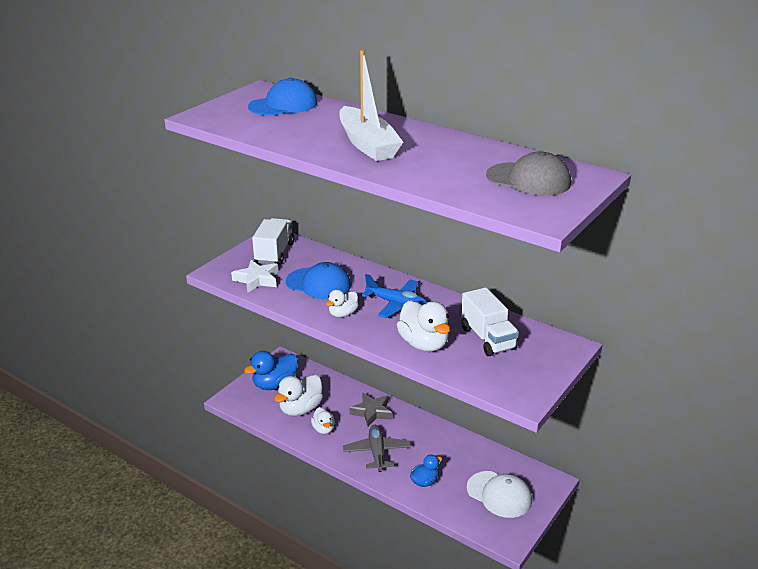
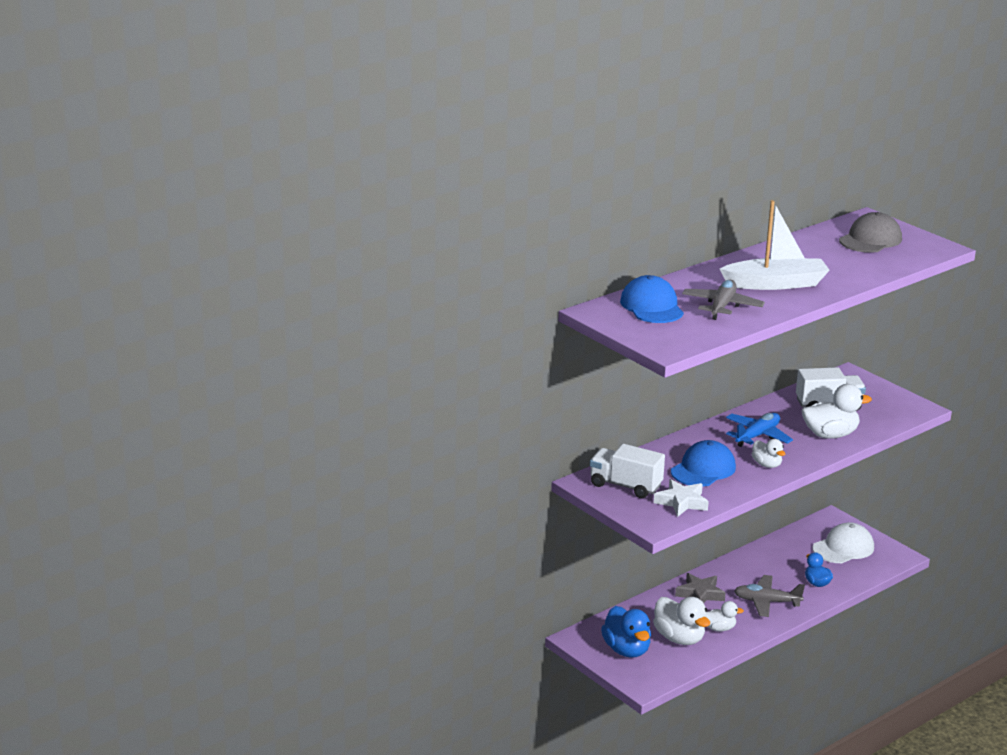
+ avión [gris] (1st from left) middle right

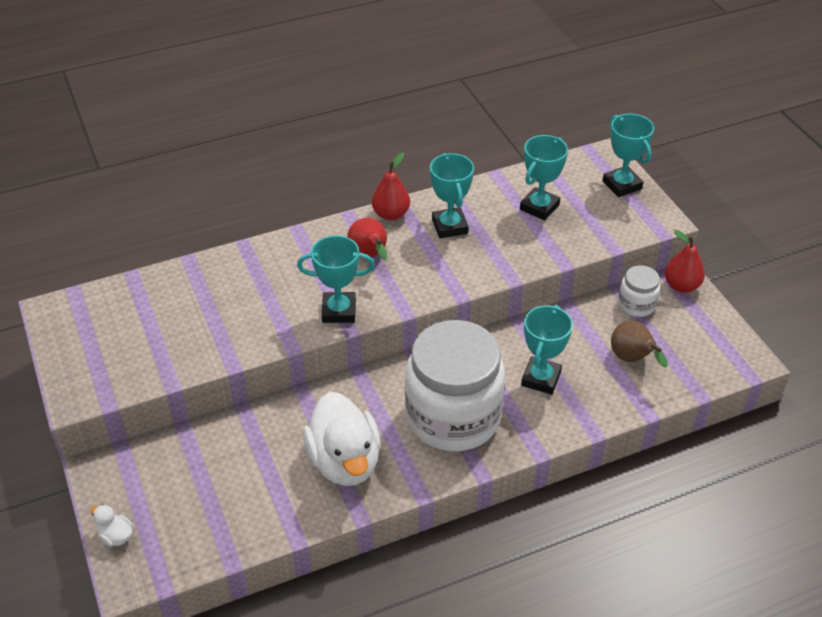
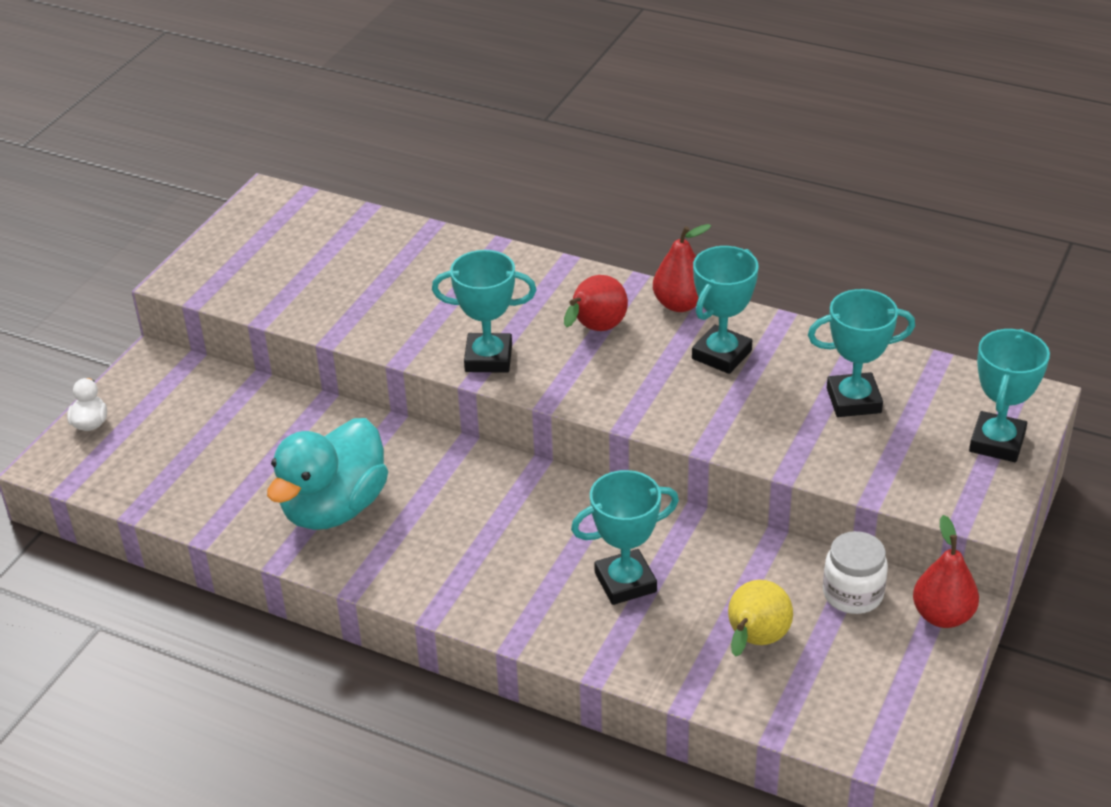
- tarro [blanco] (1st from left) centre
~ pato [blanco] (2nd from left) bottom centre to pato [turquesa] middle left
~ pera [marrón] middle right to pera [amarillo] bottom right
~ trofeo [turquesa] (1st from left) centre = centre 45 degrees counterclockwise

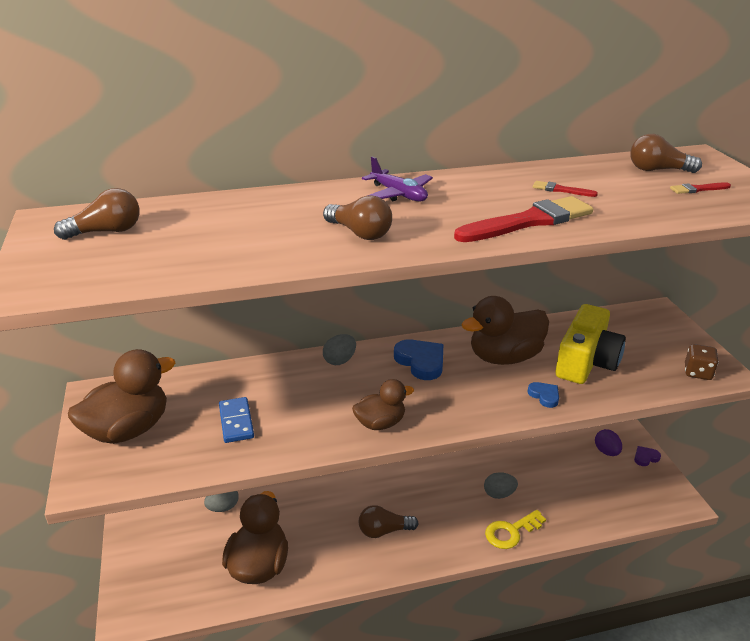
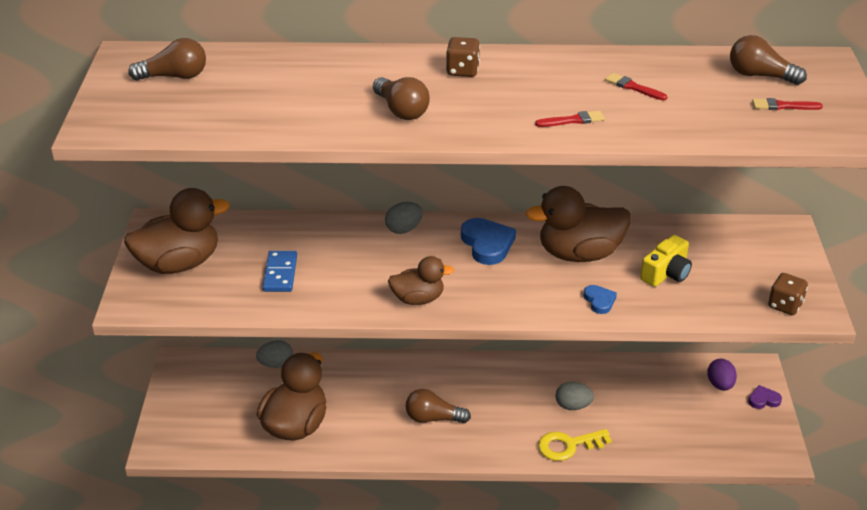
~ avión [morado] top centre to dado [marrón] (1st from left) top centre
~ pincel [rojo] (1st from left) middle right = top centre x0.44
~ cámara [amarillo] middle right = middle right x0.60

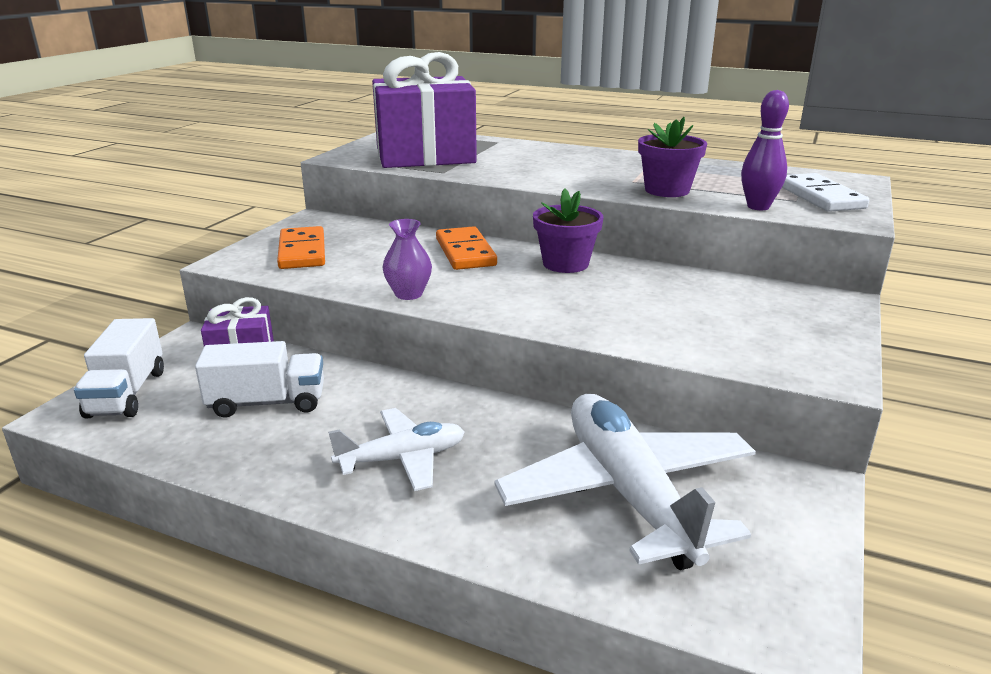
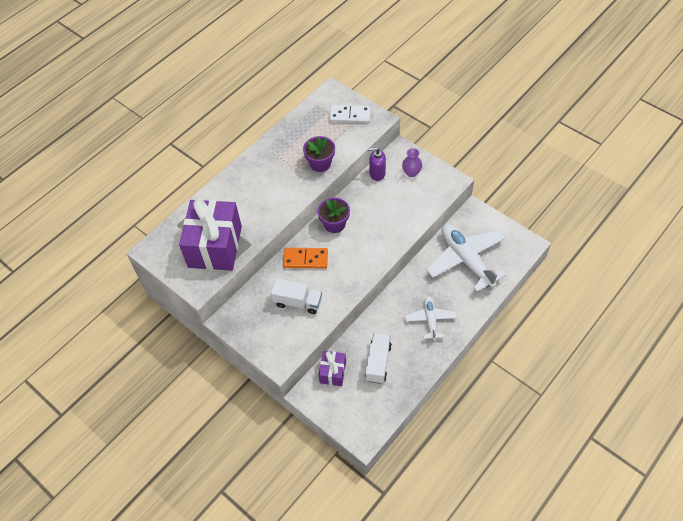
- ficha de dominó [naranja] (1st from left) middle left
- bolo [morado] top right
+ dispensador de jabón [morado] top centre
~ camión [blanco] (1st from left) middle left to centre
~ florero [morado] centre to top centre
~ avión [blanco] (2nd from left) bottom centre = middle right 60 degrees clockwise

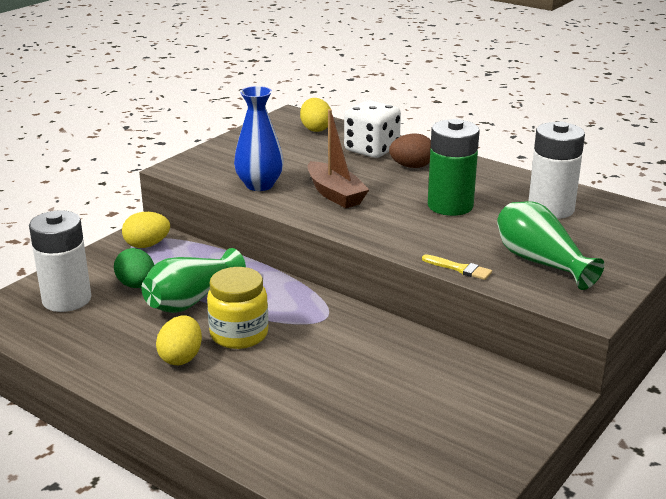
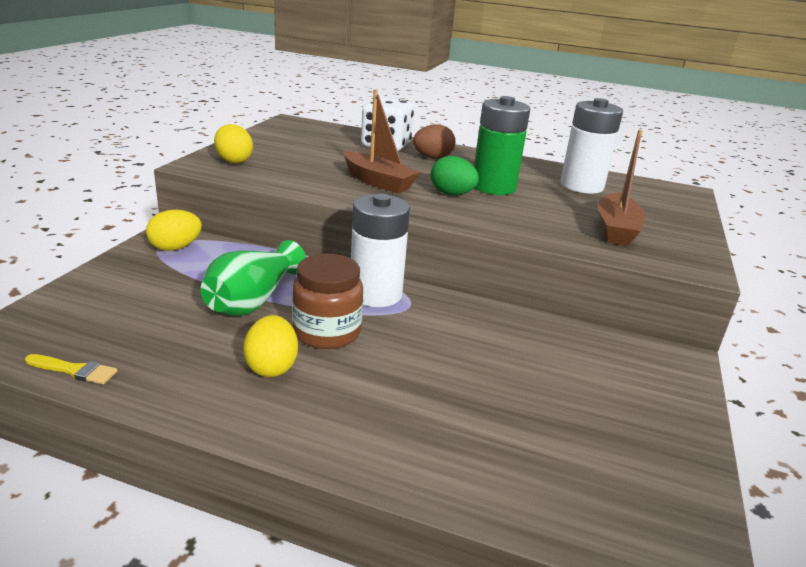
- florero [azul] top centre
~ pila [blanco] (1st from left) middle left to centre
~ huevo [verde] middle left to top centre
~ huevo [amarillo] (3rd from left in the first image) top centre to huevo [amarillo] (2nd from left) top left
~ pincel [amarillo] middle right to middle left
~ florero [verde] (2nd from left) middle right to barco [marrón] (2nd from left) top right
~ tarro [amarillo] centre to tarro [marrón] centre

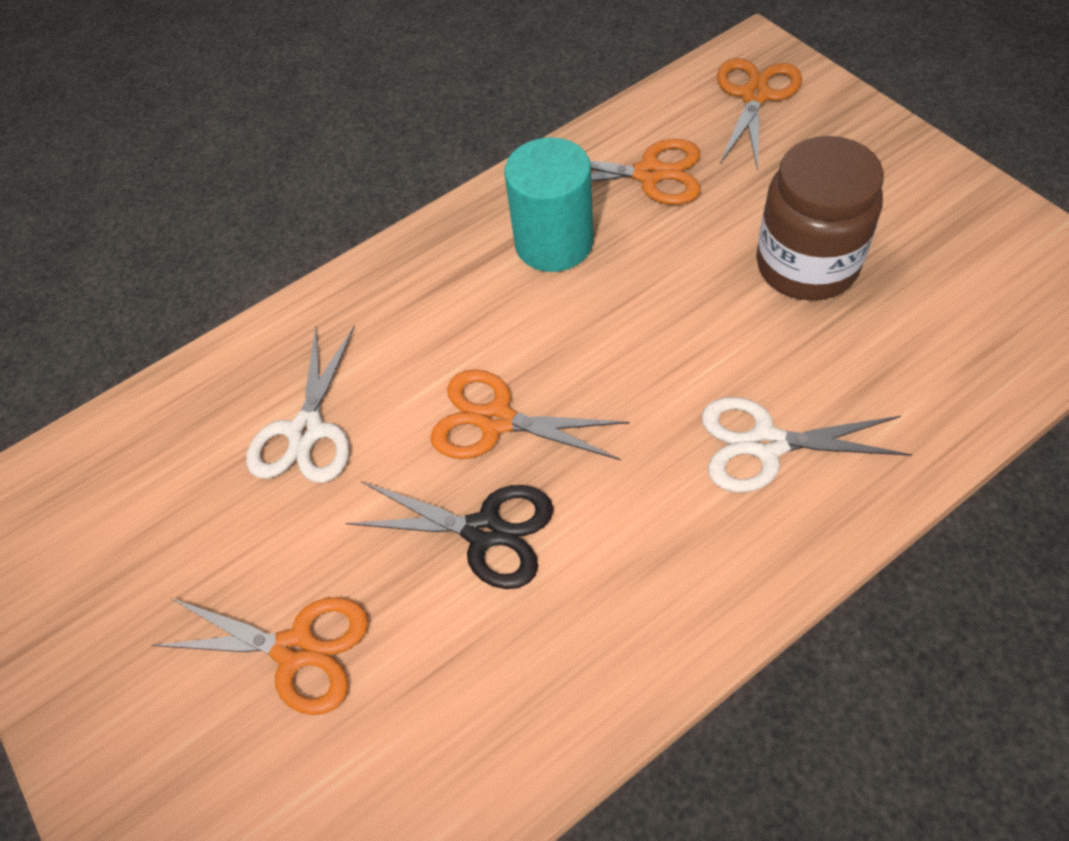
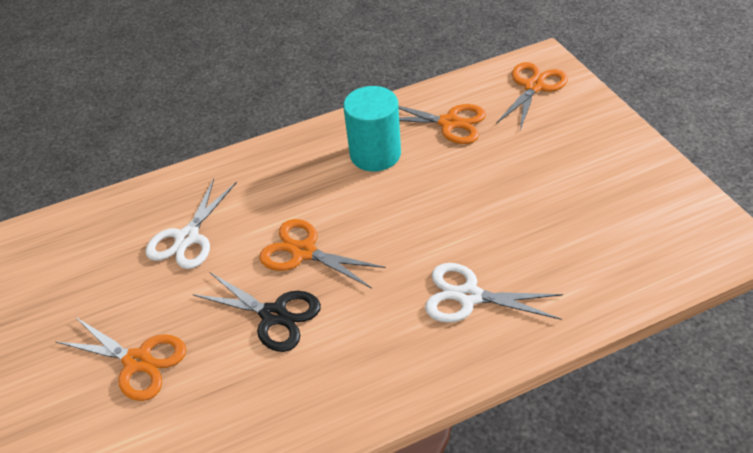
- tarro [marrón] top right

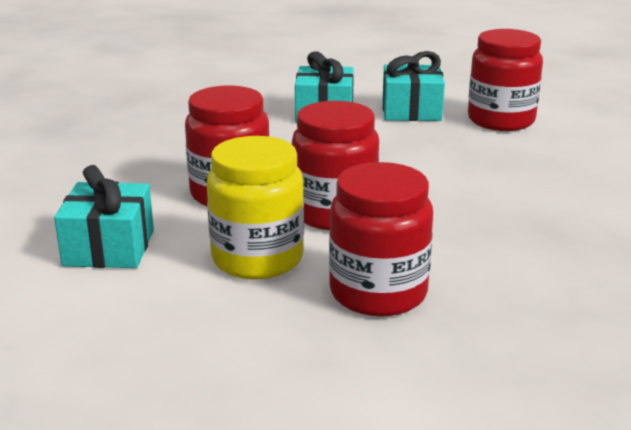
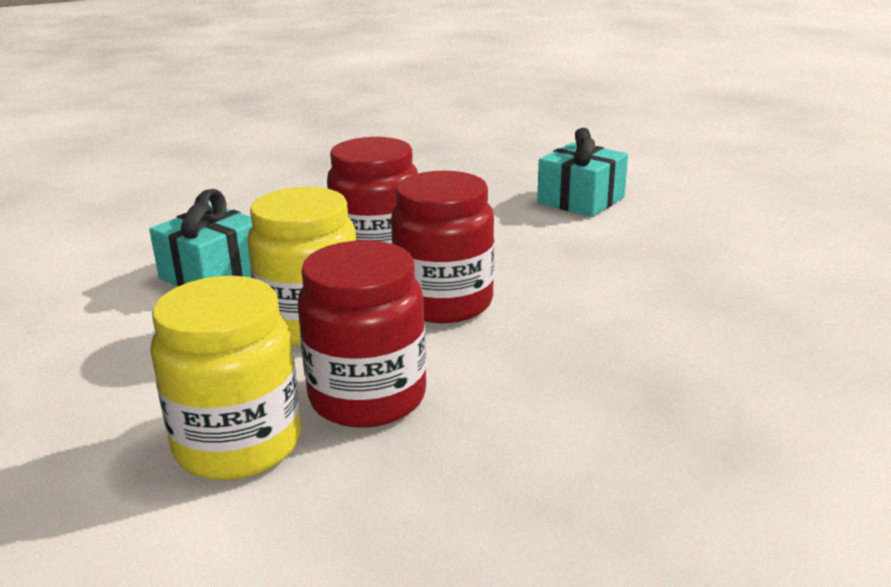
- regalo [turquesa] (3rd from left) top centre
- tarro [rojo] (4th from left) top right
+ tarro [amarillo] (1st from left) middle left

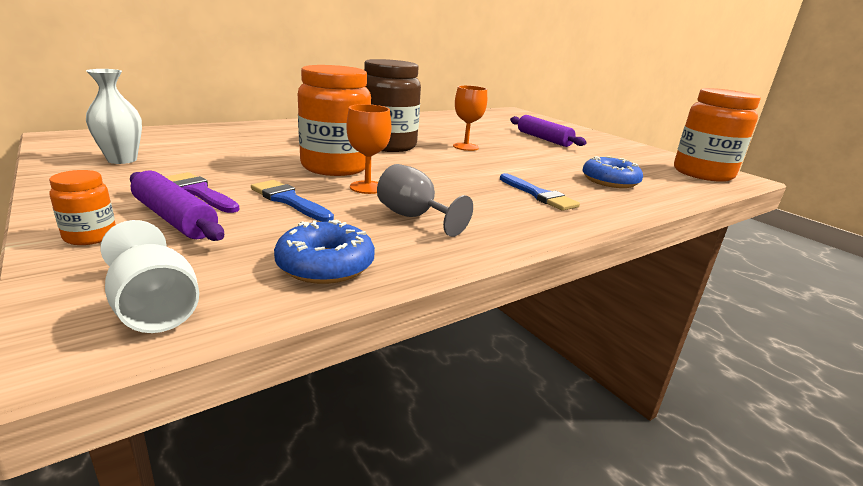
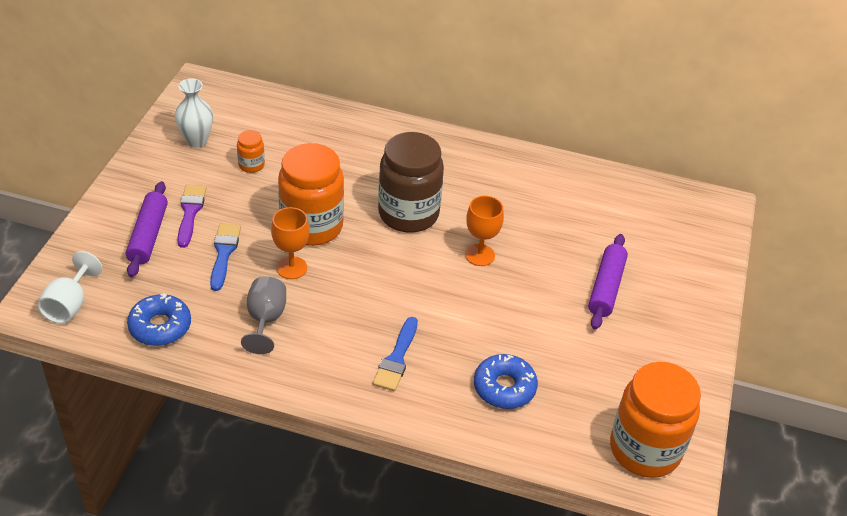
~ tarro [naranja] (1st from left) middle left to top left

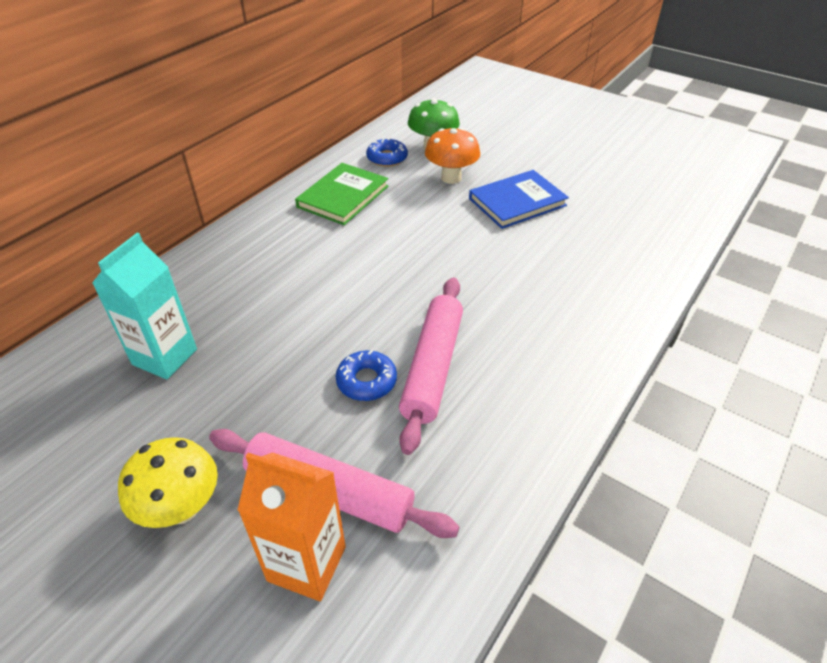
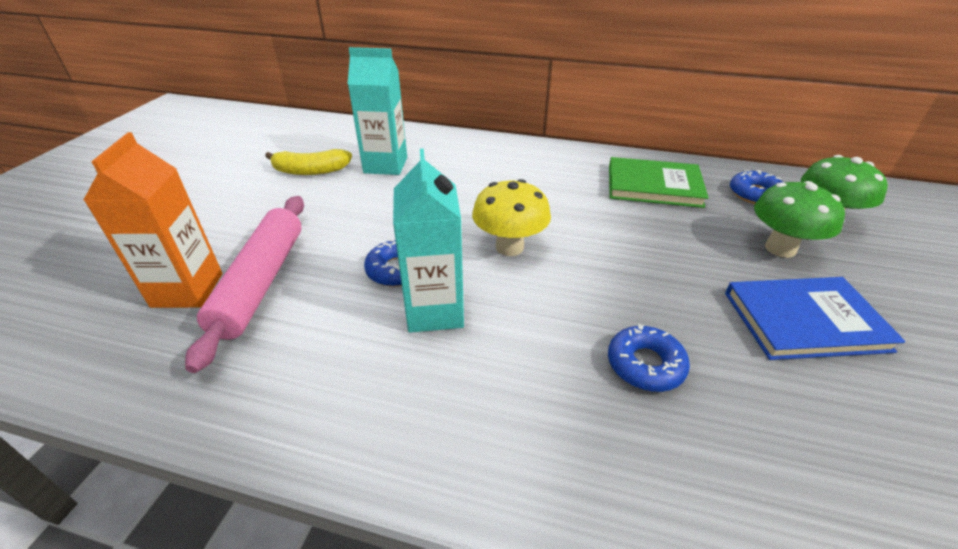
+ plátano [amarillo] top left
+ rosquilla [azul] (2nd from left) middle right
~ seta [amarillo] bottom left to centre
~ rodillo [rosa] (2nd from left) centre to cartón de leche [turquesa] (2nd from left) centre
~ seta [naranja] top centre to seta [verde] (1st from left) middle right
~ libro [azul] top centre = middle right 45 degrees counterclockwise

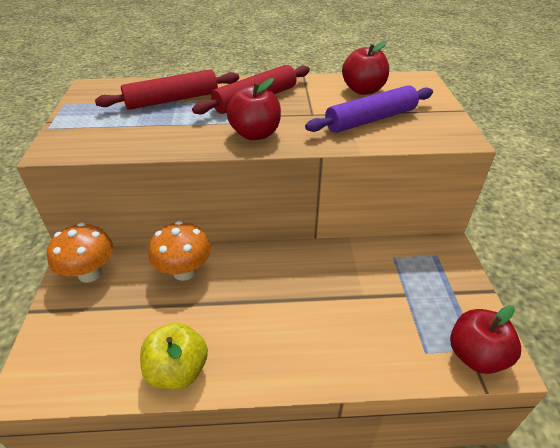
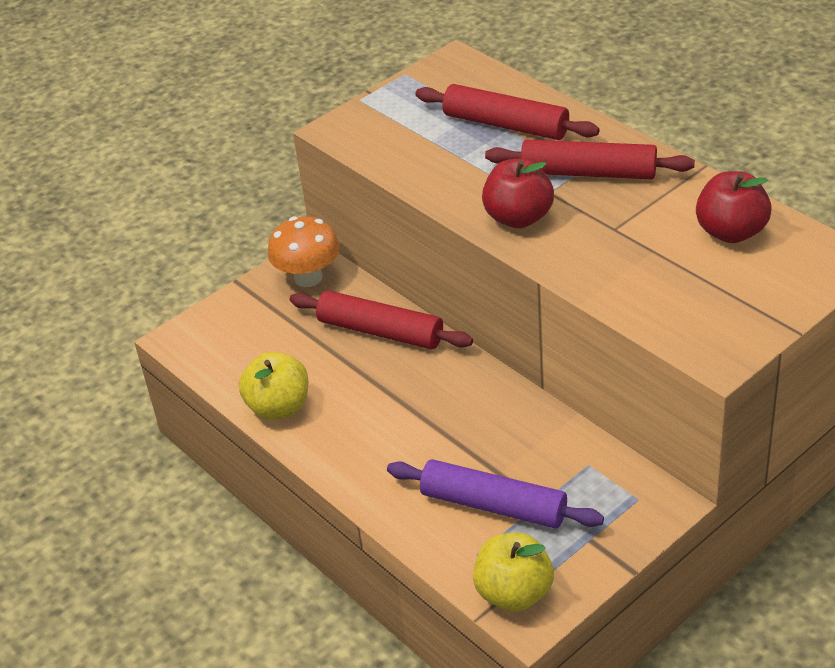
~ rodillo [morado] top centre to bottom centre
~ seta [naranja] (2nd from left) middle left to rodillo [rojo] (1st from left) centre
~ manzana [rojo] (3rd from left) bottom right to manzana [amarillo] (2nd from left) bottom centre

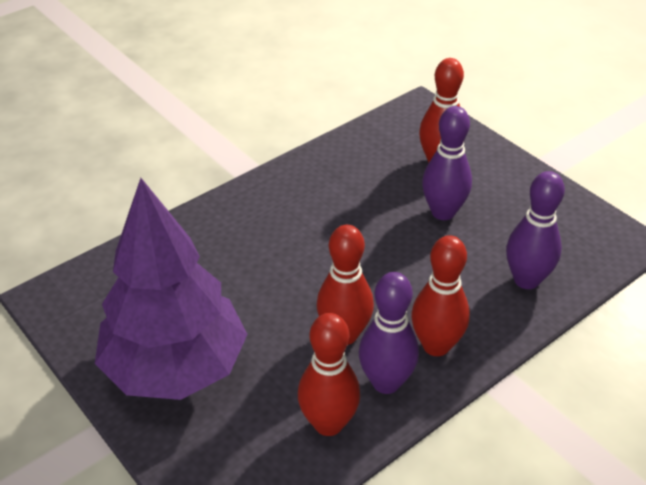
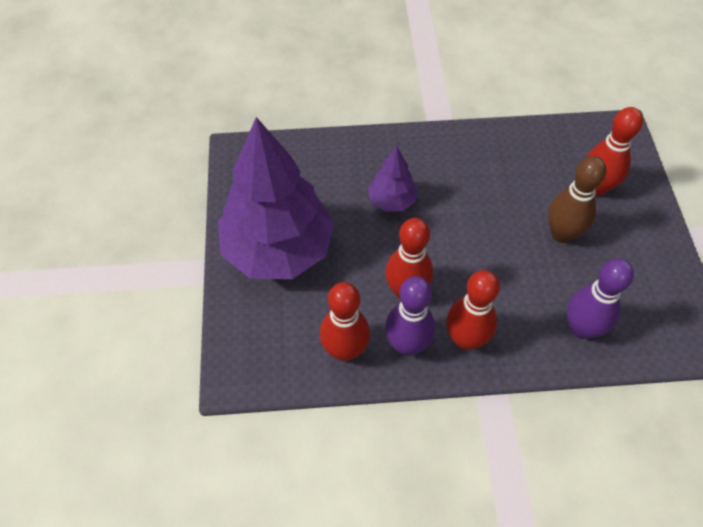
+ árbol [morado] (2nd from left) centre
~ bolo [morado] (2nd from left) middle right to bolo [marrón] middle right

